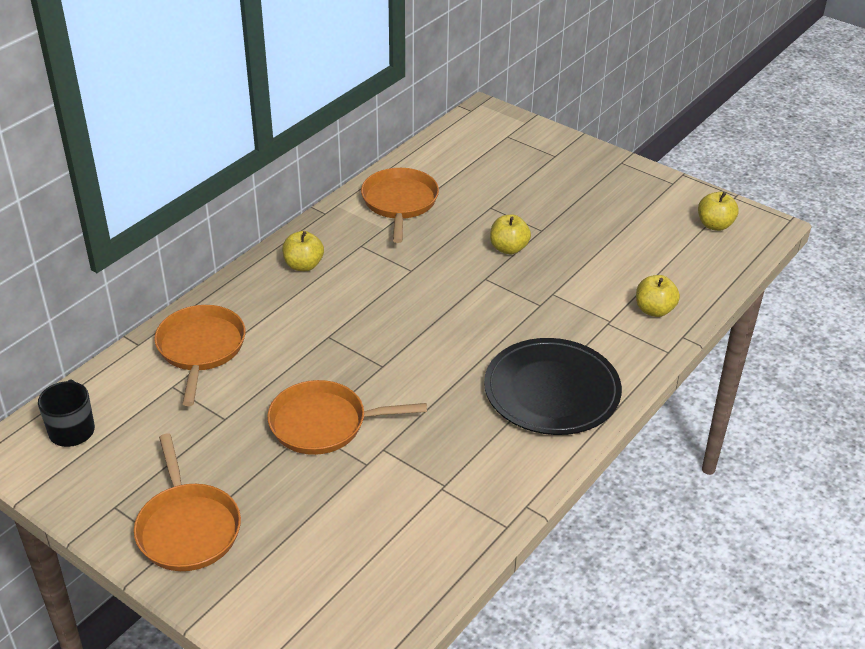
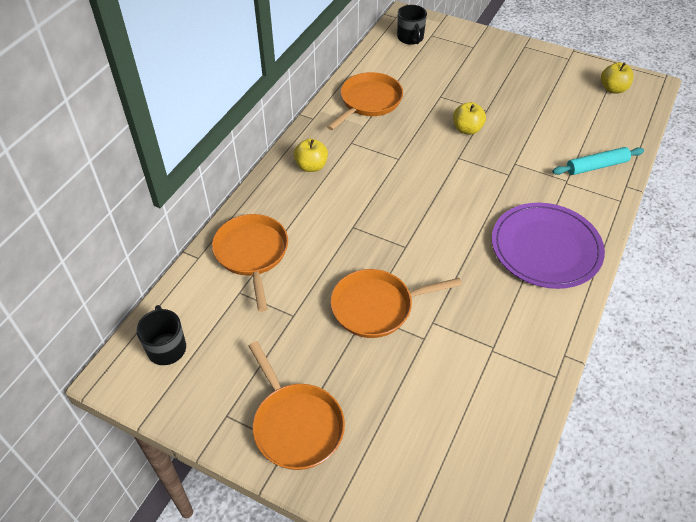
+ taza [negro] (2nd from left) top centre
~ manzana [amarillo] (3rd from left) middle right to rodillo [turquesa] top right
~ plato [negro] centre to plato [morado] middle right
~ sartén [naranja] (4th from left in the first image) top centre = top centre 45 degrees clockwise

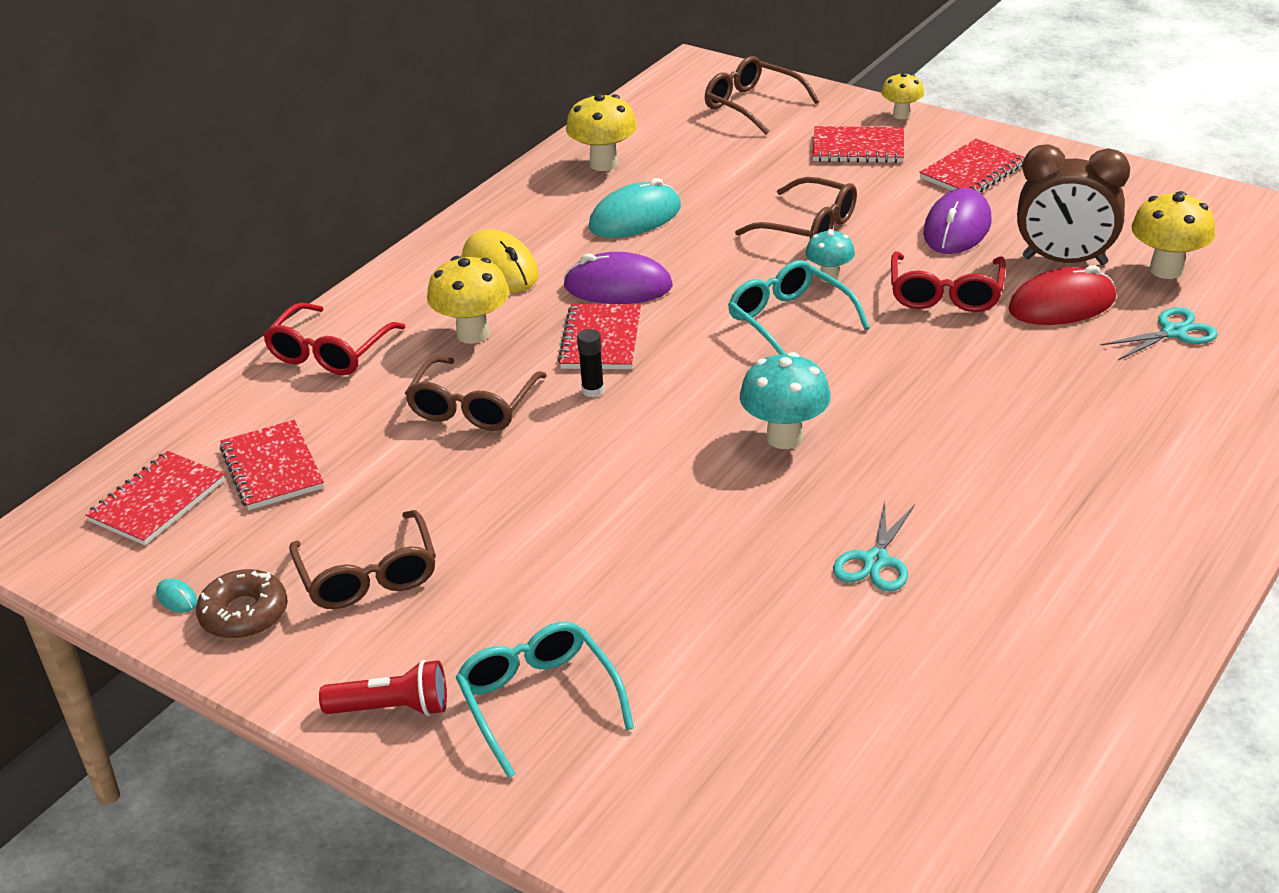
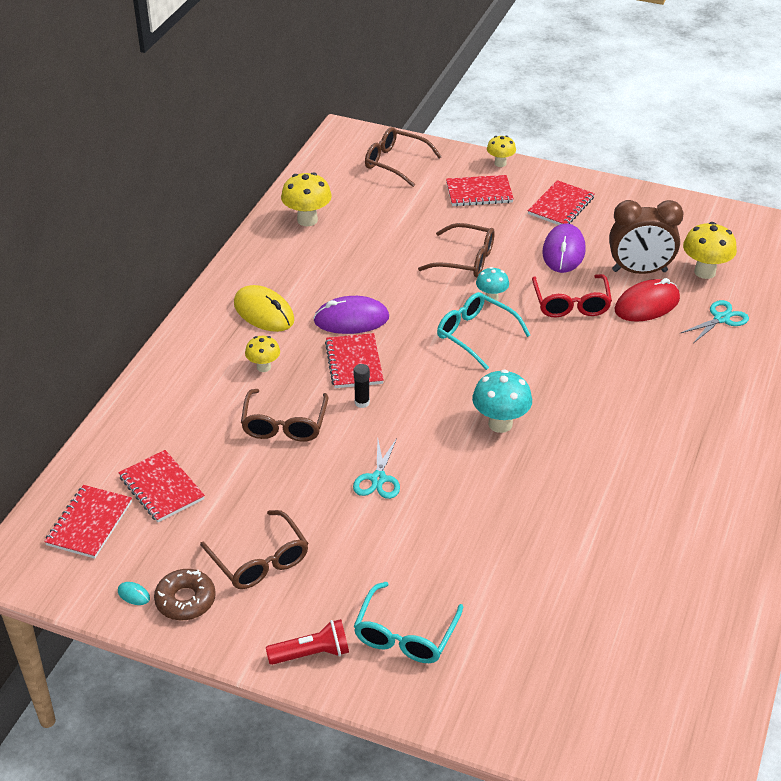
- gafas [rojo] (1st from left) middle left
- ratón [turquesa] (2nd from left) top centre
~ tijeras [turquesa] (1st from left) middle right to centre
~ gafas [turquesa] (1st from left) bottom centre = bottom centre 120 degrees counterclockwise
~ seta [amarillo] (1st from left) centre = centre x0.62

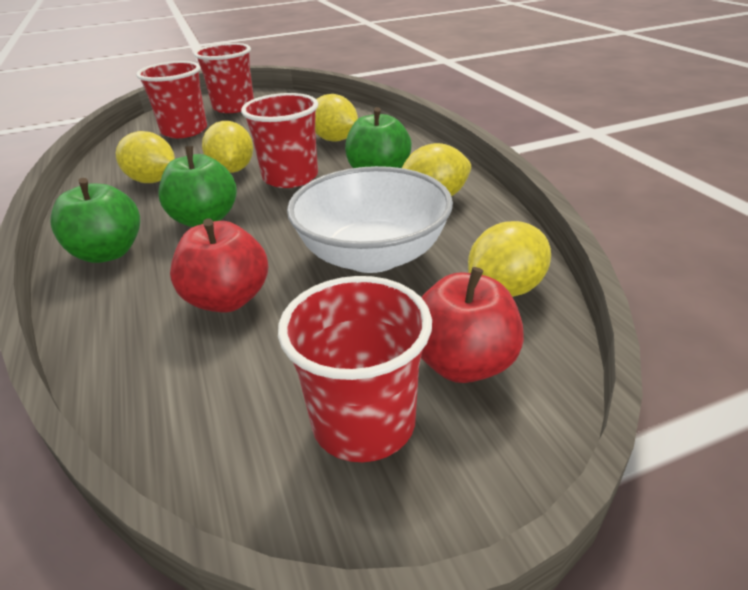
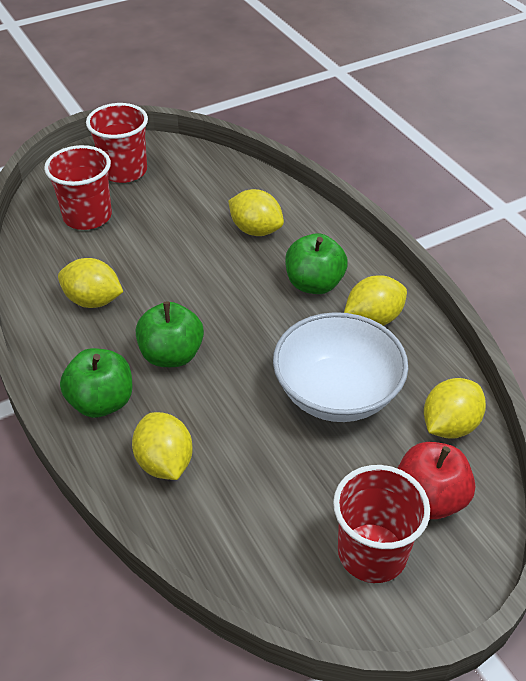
- manzana [rojo] (1st from left) middle left
- vaso [rojo] (3rd from left) top centre
~ limón [amarillo] (2nd from left) top left to middle left

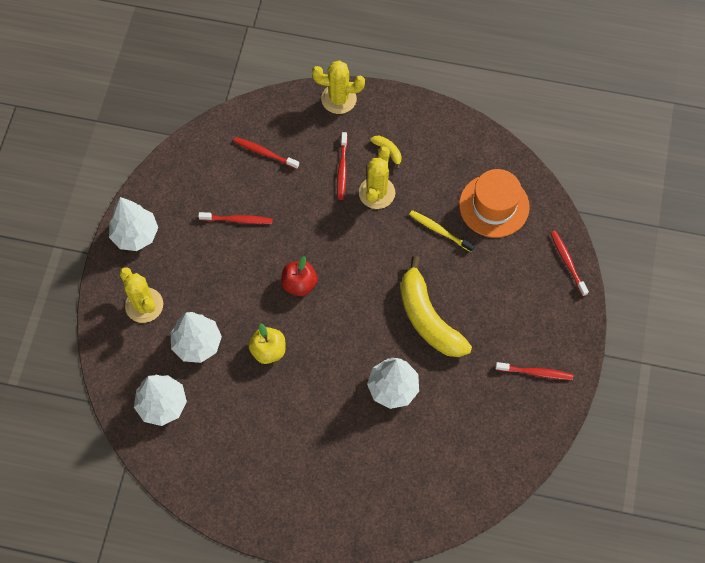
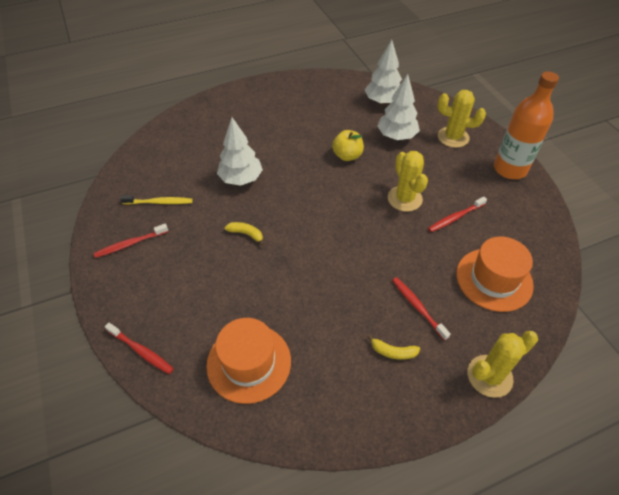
- manzana [rojo] centre
~ cactus [amarillo] (3rd from left in the first image) top centre to cactus [amarillo] (1st from left) centre
~ cepillo de dientes [amarillo] centre to middle left
~ árbol [blanco] (1st from left) middle left to botella [naranja] top right
~ cepillo de dientes [rojo] (2nd from left) top centre to sombrero [naranja] (2nd from left) middle right
~ plátano [amarillo] (2nd from left in the first image) centre = centre x0.41

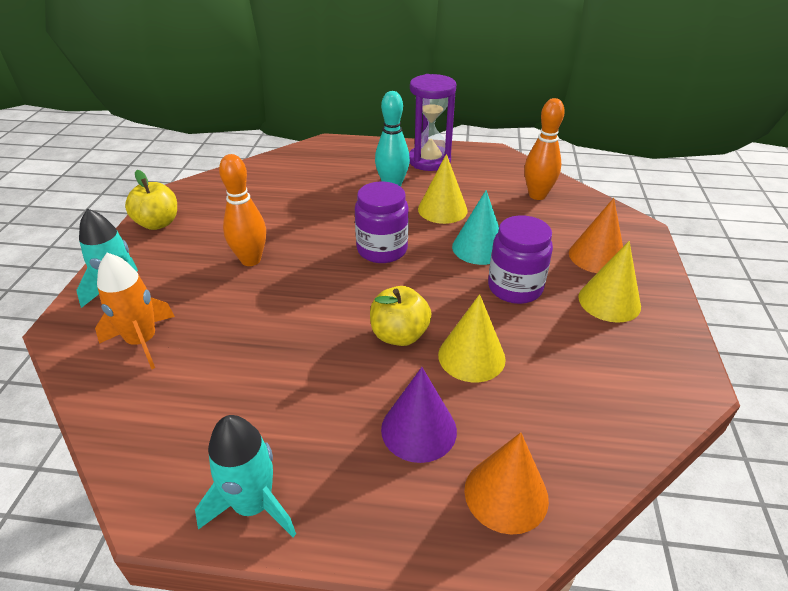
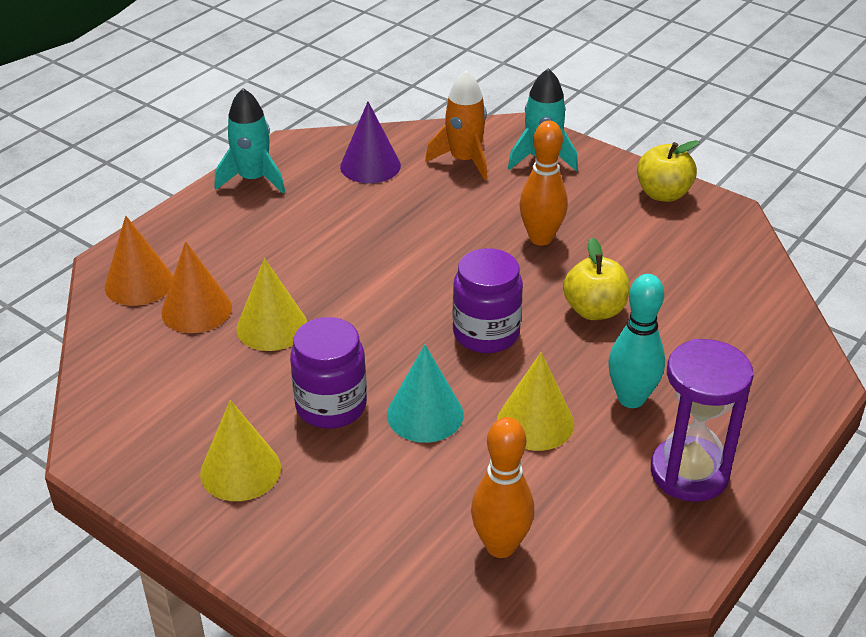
~ manzana [amarillo] (2nd from left in the first image) centre to manzana [amarillo] (1st from left) middle right
~ cono [morado] bottom centre to top centre
~ cono [naranja] (2nd from left) middle right to middle left

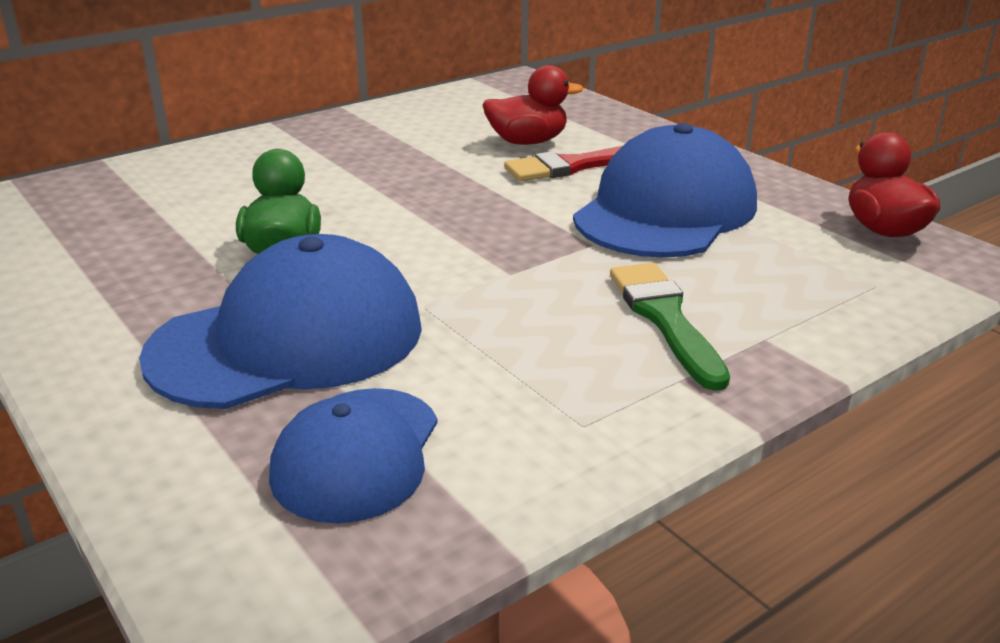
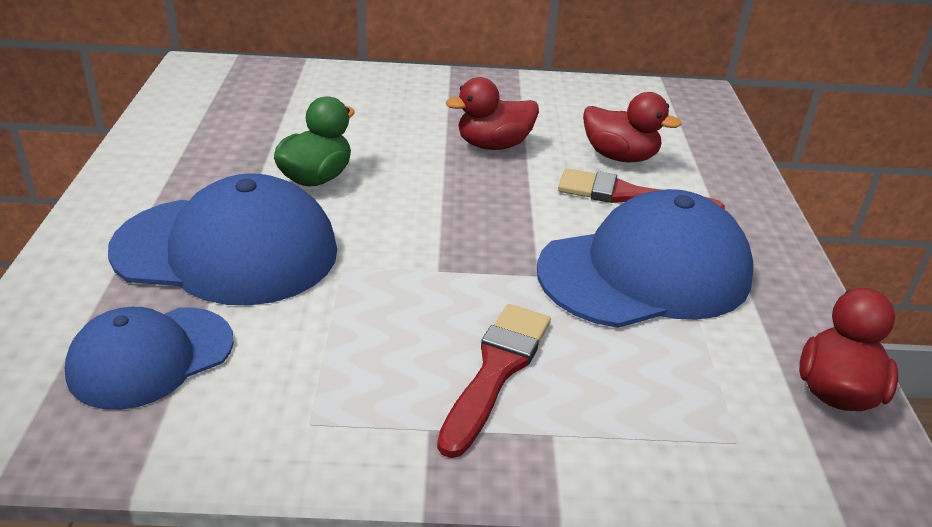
+ pato [rojo] (1st from left) top centre
~ pincel [verde] middle right to pincel [rojo] (1st from left) bottom centre

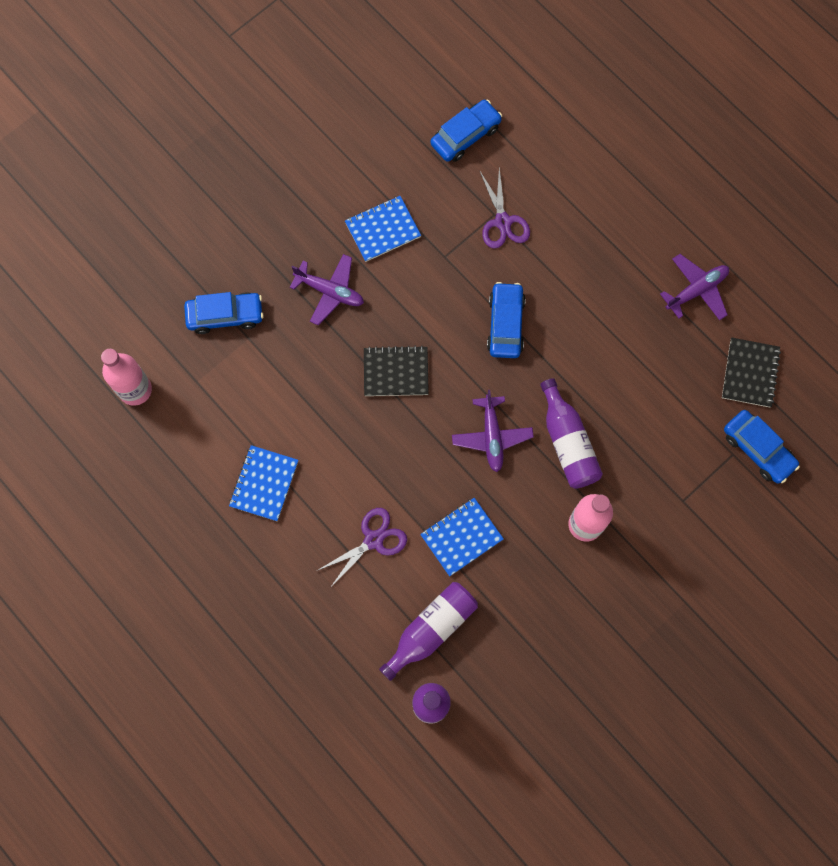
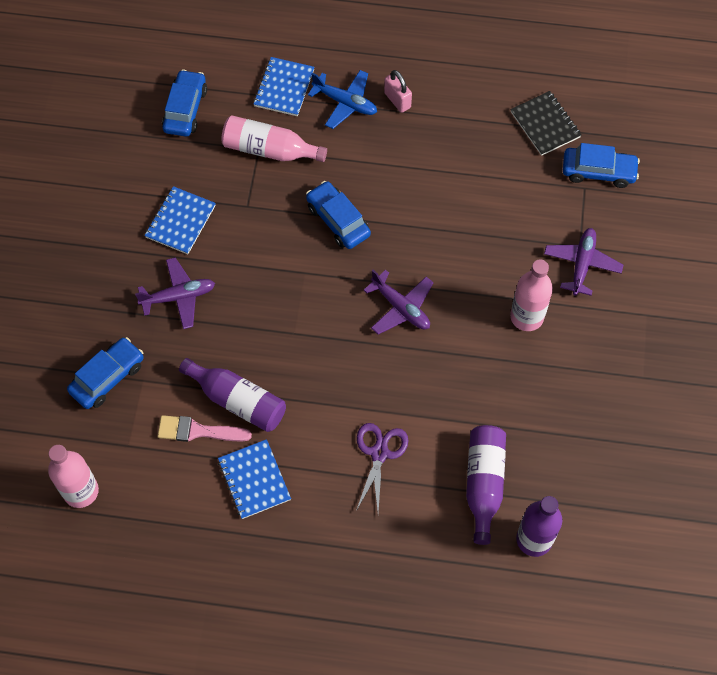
- cuaderno [negro] (1st from left) centre
+ pincel [rosa] middle left
+ avión [azul] top centre
+ candado [rosa] top centre
~ cuaderno [azul] (3rd from left) centre to top centre
~ botella [morado] (3rd from left in the first image) middle right to botella [morado] (1st from left) middle left
~ avión [morado] (3rd from left) top right to middle right
~ tijeras [morado] (2nd from left) top centre to botella [rosa] (2nd from left) top centre

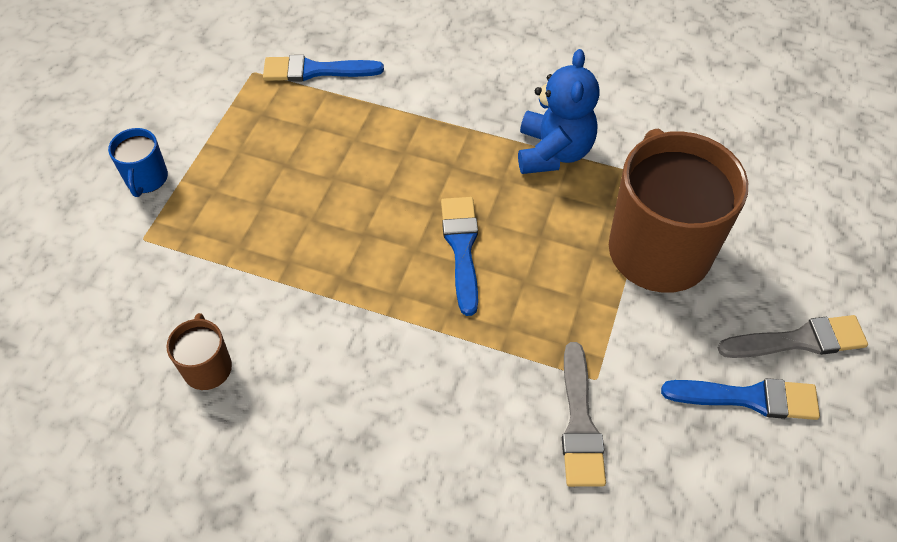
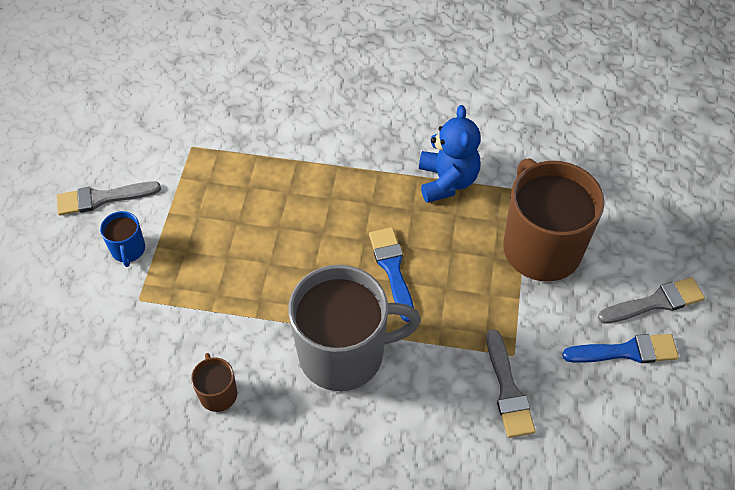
- pincel [azul] (1st from left) top centre
+ pincel [gris] (1st from left) middle left
+ taza [gris] bottom centre

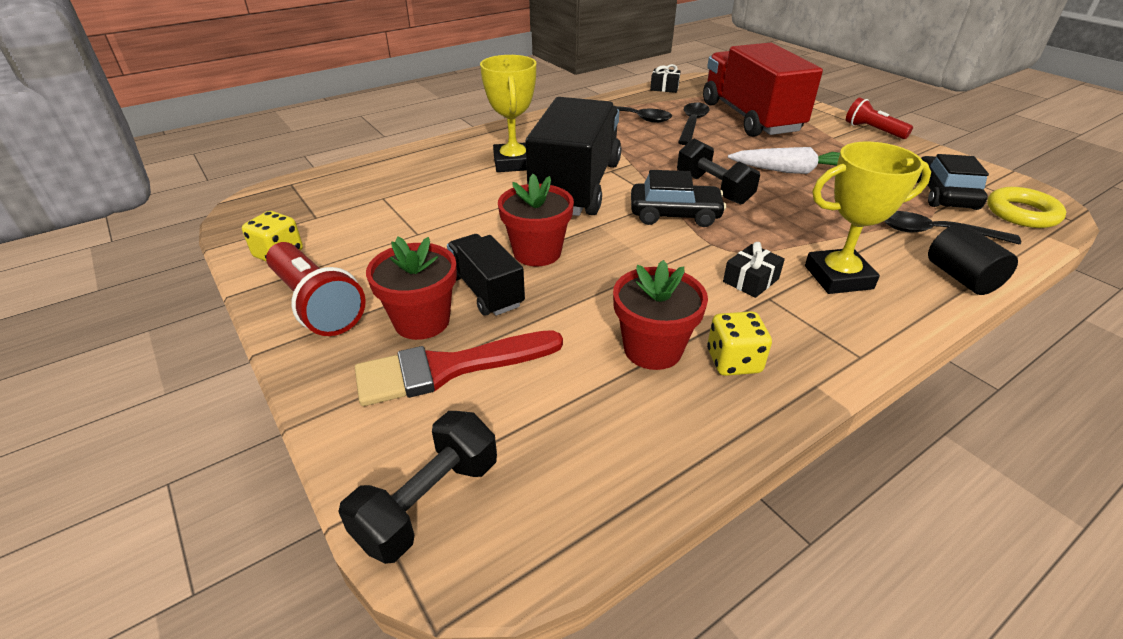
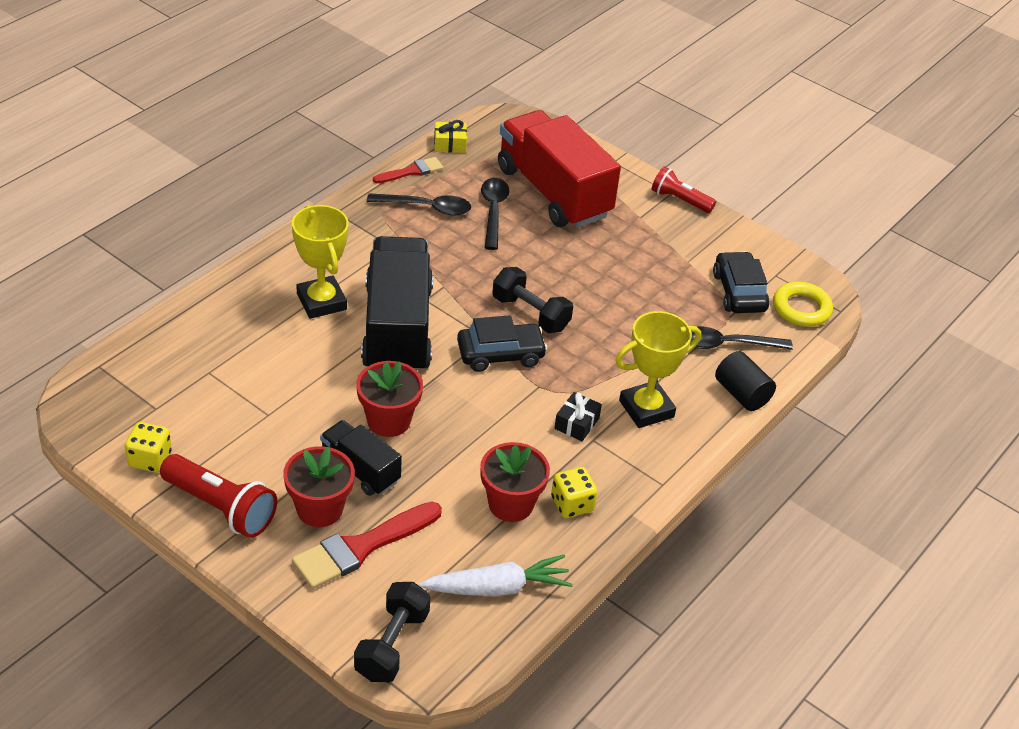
+ pincel [rojo] (2nd from left) top centre
~ zanahoria [blanco] top right to bottom centre
~ regalo [negro] (1st from left) top centre to regalo [amarillo] top centre

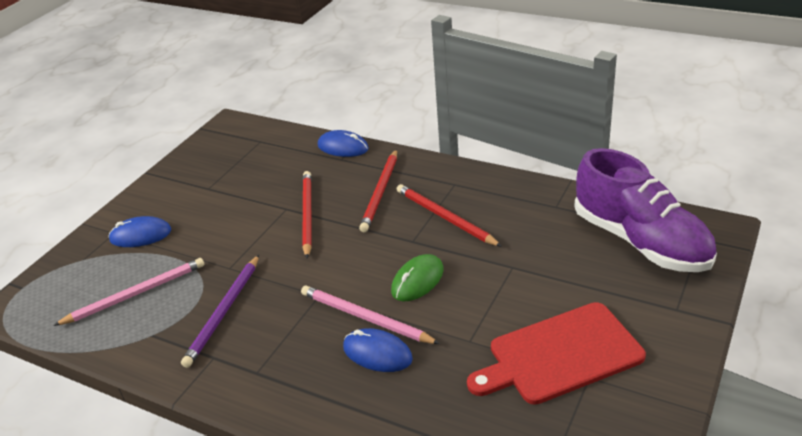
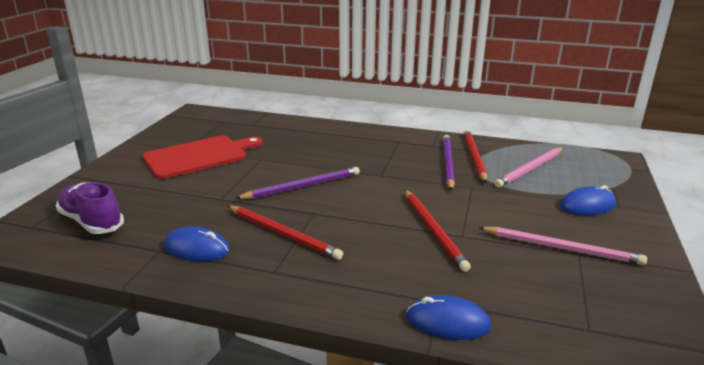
~ lápiz [rosa] (2nd from left) bottom centre to bottom right
~ ratón [azul] (3rd from left in the first image) bottom centre to ratón [azul] (1st from left) middle left
~ lápiz [rojo] (2nd from left in the first image) centre to lápiz [rojo] (3rd from left) middle right
~ ratón [verde] centre to lápiz [morado] (1st from left) centre
~ zapato [morado] middle right = middle left x0.62

